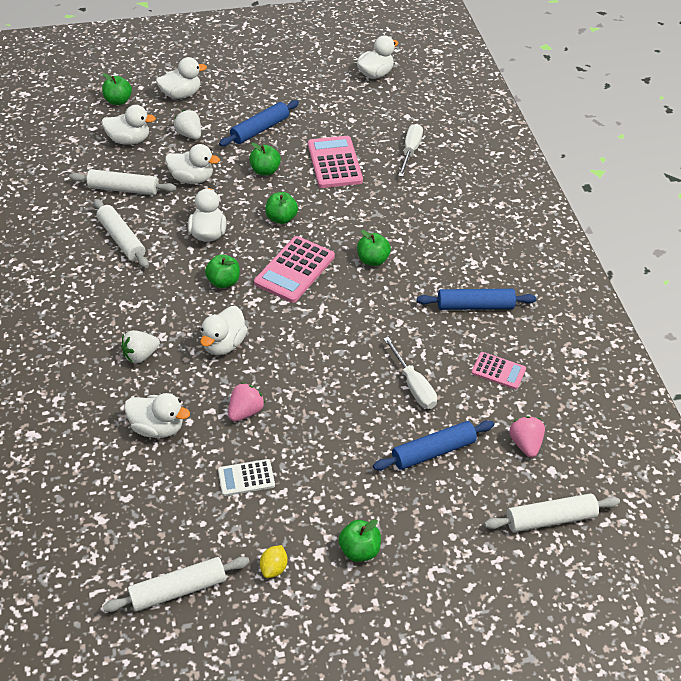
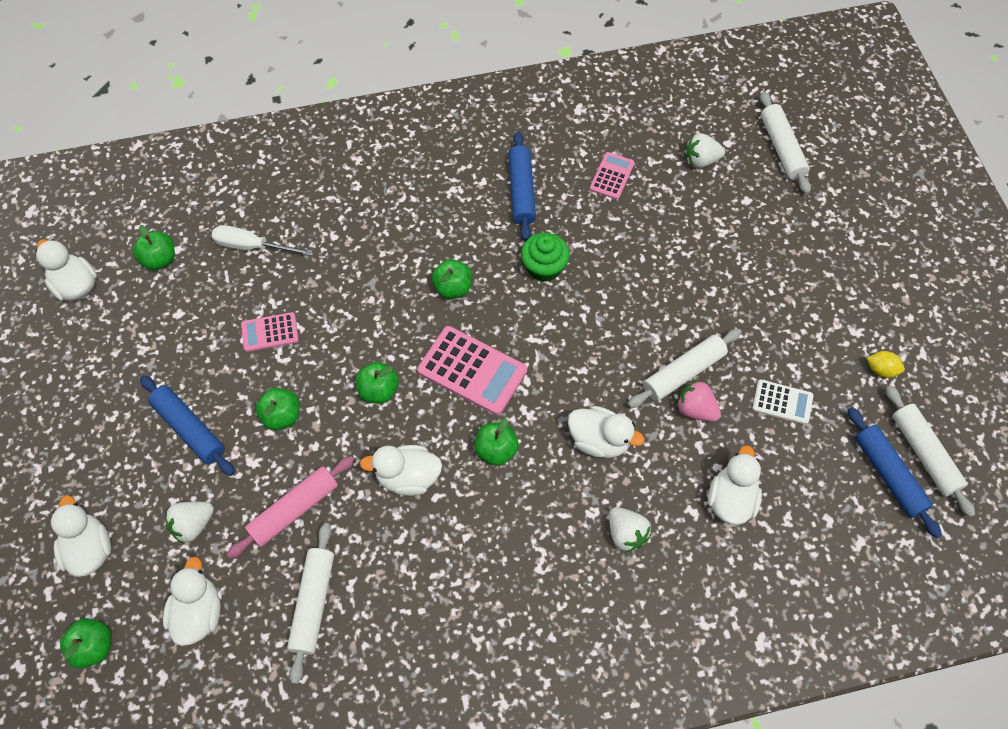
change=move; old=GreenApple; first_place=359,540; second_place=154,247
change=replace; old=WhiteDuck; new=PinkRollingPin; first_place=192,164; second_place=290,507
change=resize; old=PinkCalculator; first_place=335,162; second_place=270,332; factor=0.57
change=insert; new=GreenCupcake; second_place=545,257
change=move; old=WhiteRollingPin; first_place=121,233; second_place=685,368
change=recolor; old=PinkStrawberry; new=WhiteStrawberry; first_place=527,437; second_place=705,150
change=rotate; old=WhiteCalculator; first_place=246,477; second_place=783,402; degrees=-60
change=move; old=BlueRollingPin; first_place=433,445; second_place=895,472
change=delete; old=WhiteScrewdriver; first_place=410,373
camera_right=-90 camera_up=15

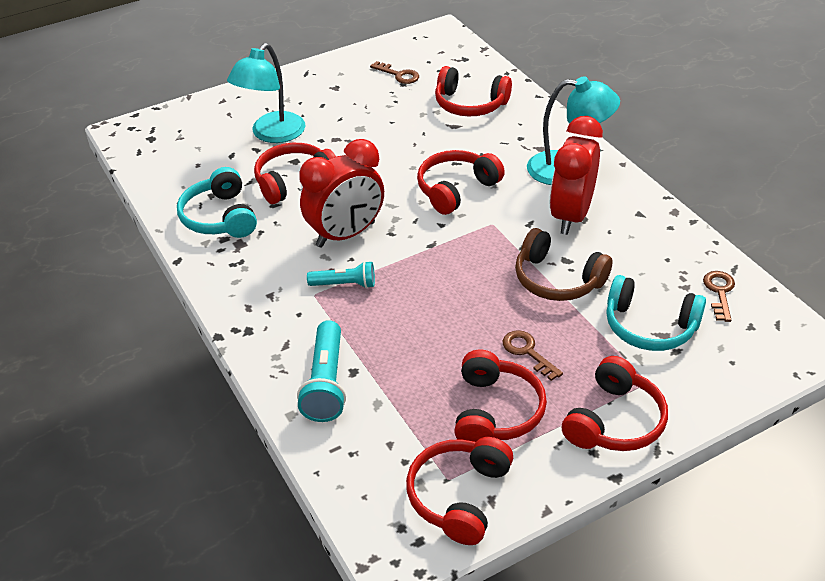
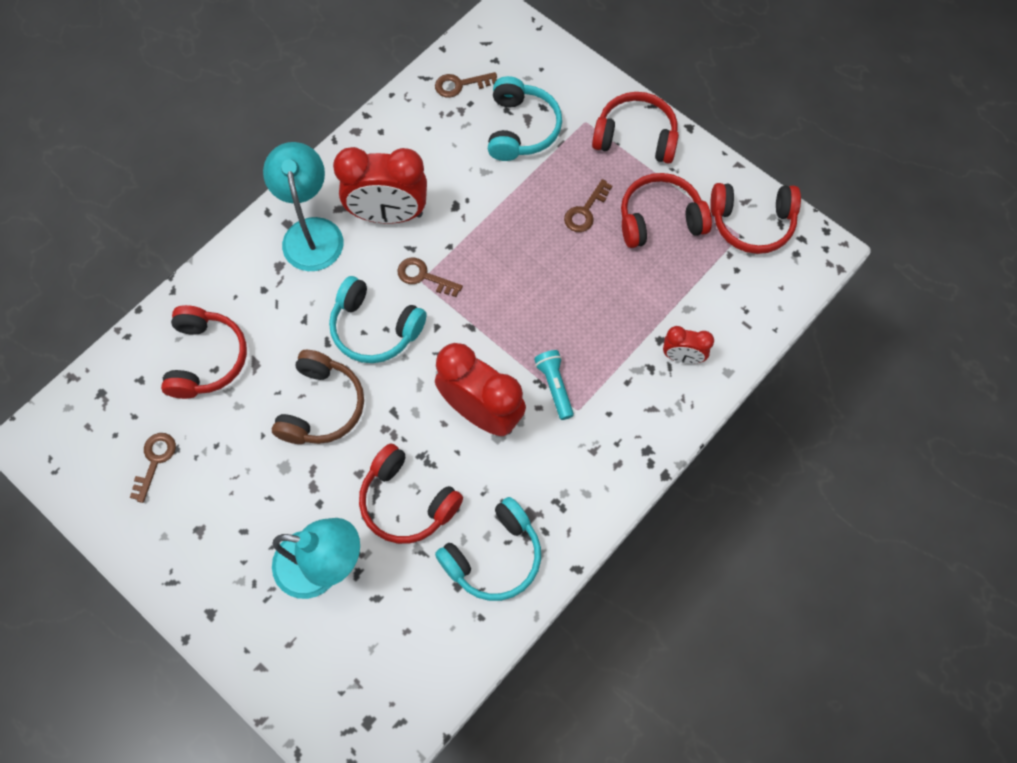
change=move; old=BrownHeadphones; first_place=564,264; second_place=318,397
change=recolor; old=RedHeadphones; new=TurquoiseHeadphones; first_place=461,182; second_place=378,319
change=insert; new=BrownKey; second_place=430,277
change=replace; old=TurquoiseFlashlight; new=RedClock; first_place=321,371; second_place=688,345
camera_right=-110 camera_up=25

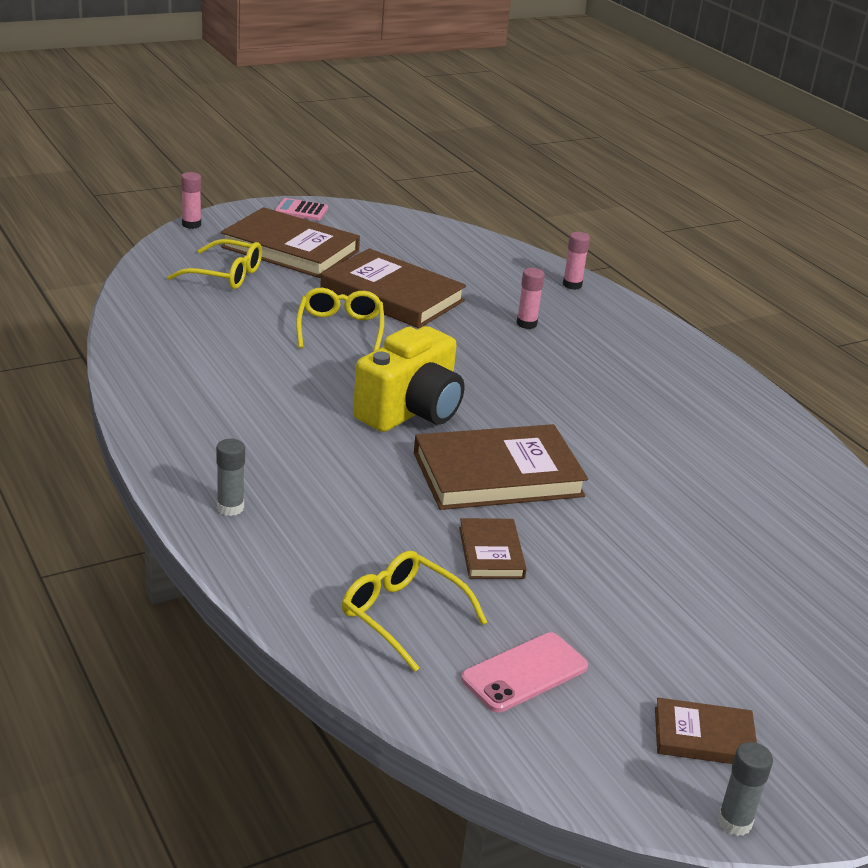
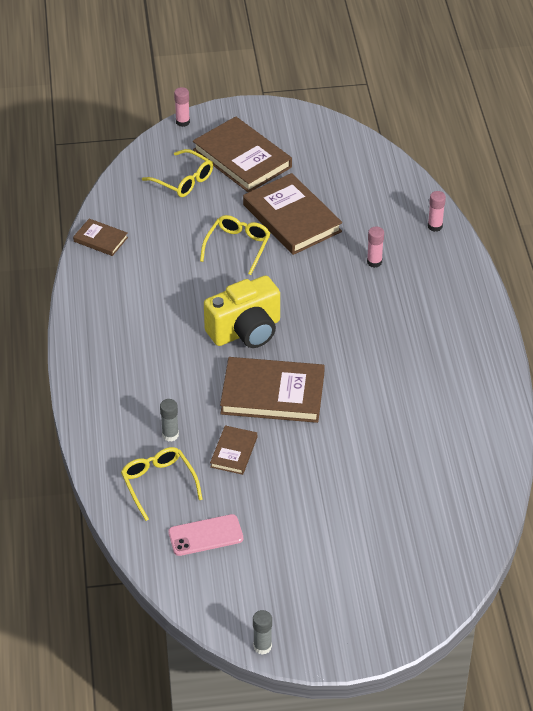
change=move; old=BrownBook; first_place=706,731; second_place=100,237
change=move; old=GreyGlueStick; first_place=230,477; second_place=169,420
change=delete; old=PinkCalculator; first_place=301,209
camera_right=25 camera_up=15

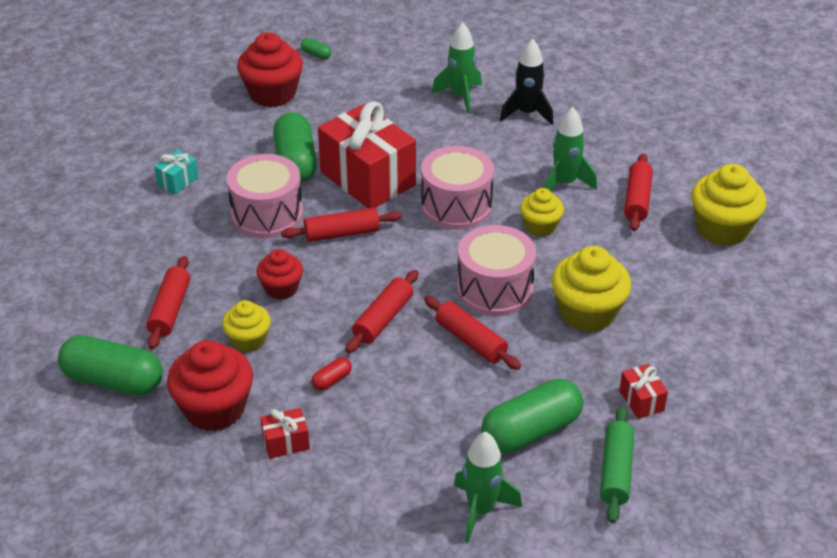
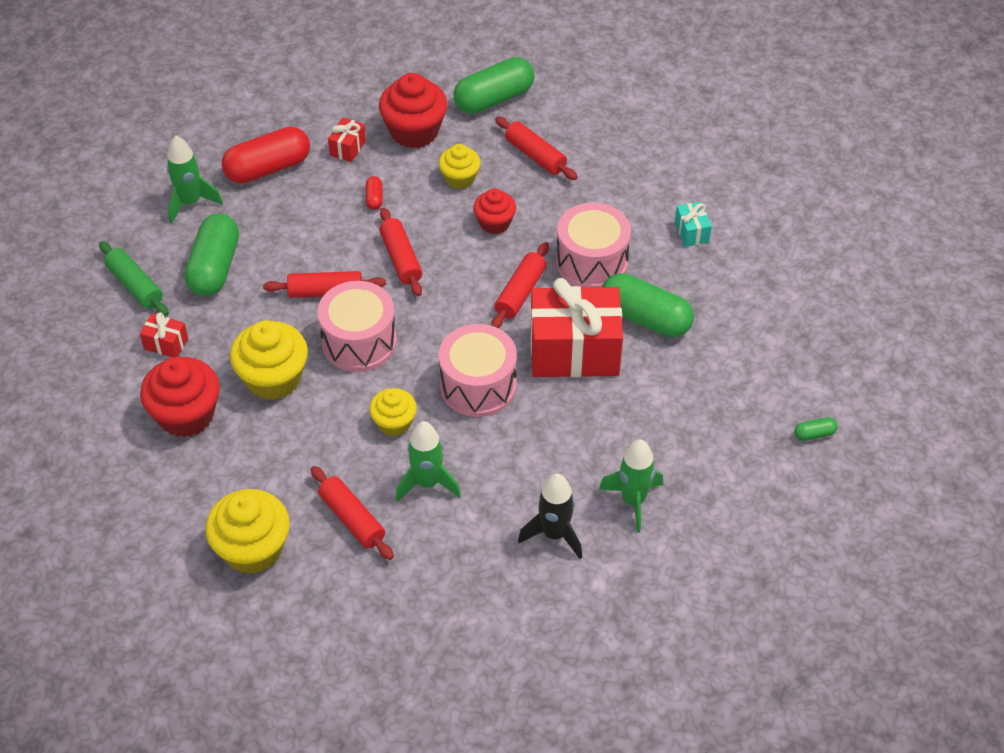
change=move; old=RedCupcake; first_place=270,69; second_place=180,397
change=insert; new=RedCapsule; second_place=266,155
camera_right=130 camera_up=10

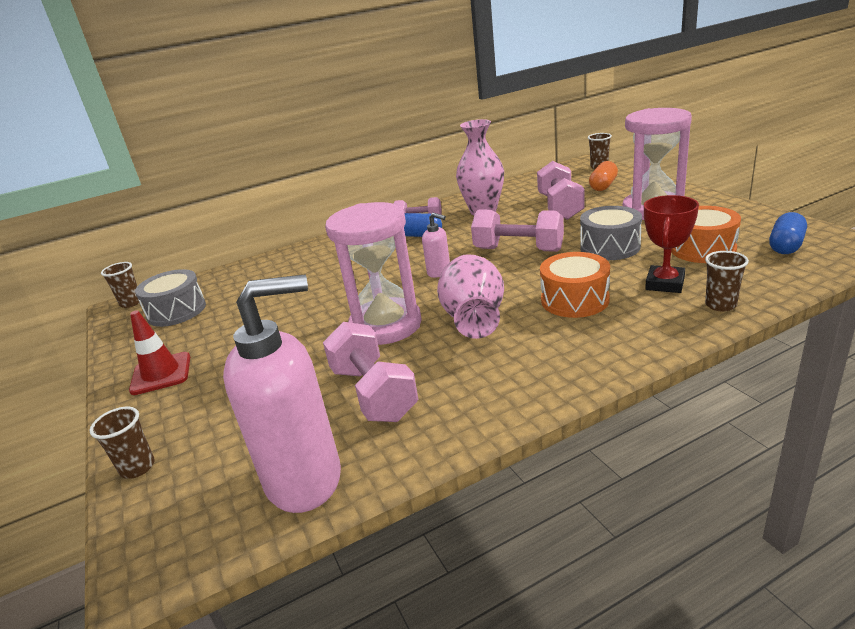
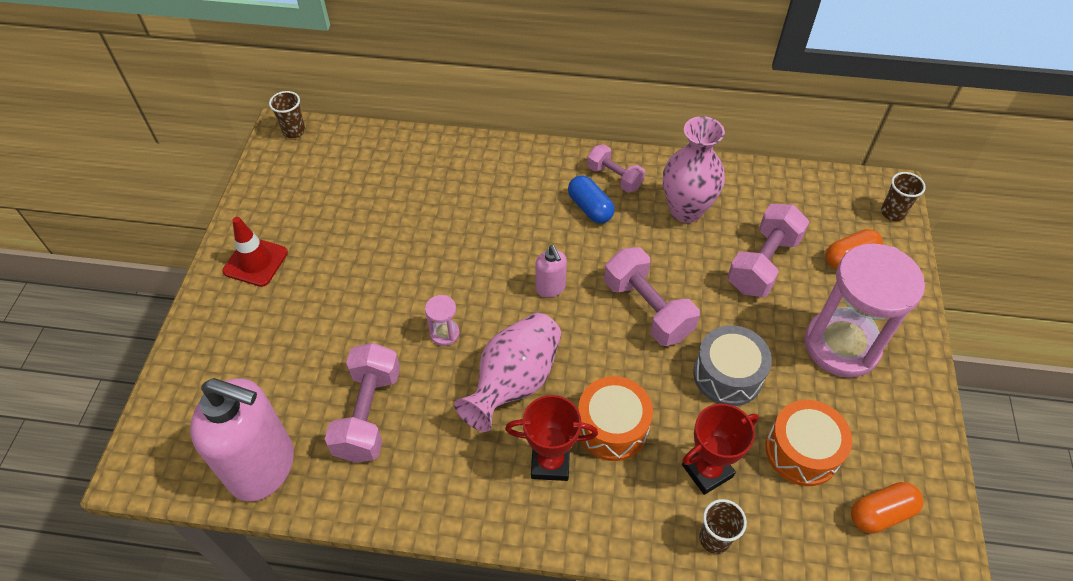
change=resize; old=PinkHourglass; first_place=373,273; second_place=442,320; factor=0.4
change=insert; new=RedTrophy; second_place=551,438
change=recolor; old=BlueCapsule; new=OrangeCapsule; first_place=788,233; second_place=887,508
change=delete; old=BrownCup; first_place=122,443
change=delete; old=GreyDrum; first_place=170,298
camera_right=30 camera_up=25

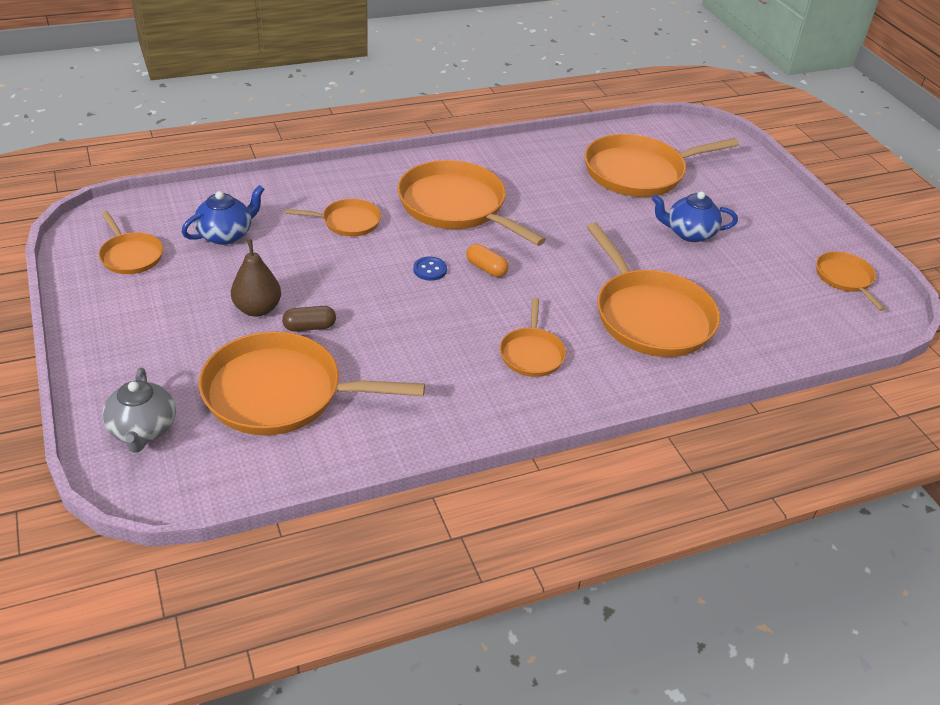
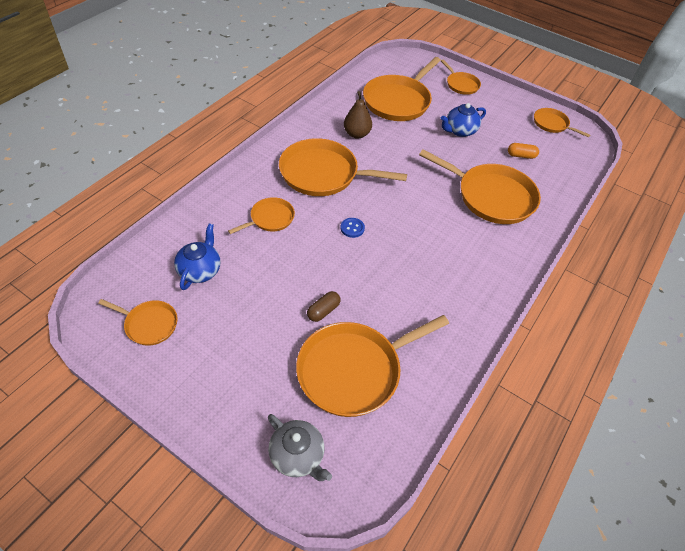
change=move; old=BrownPear; first_place=256,278; second_place=358,115
change=move; old=OrangePan; first_place=533,337; second_place=461,77
change=move; old=OrangeCapsule; first_place=487,260; second_place=523,151
camera_right=-35 camera_up=10

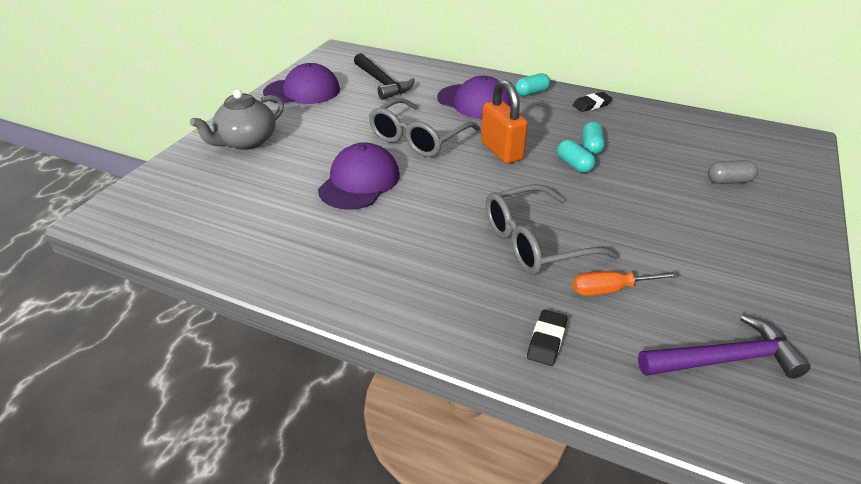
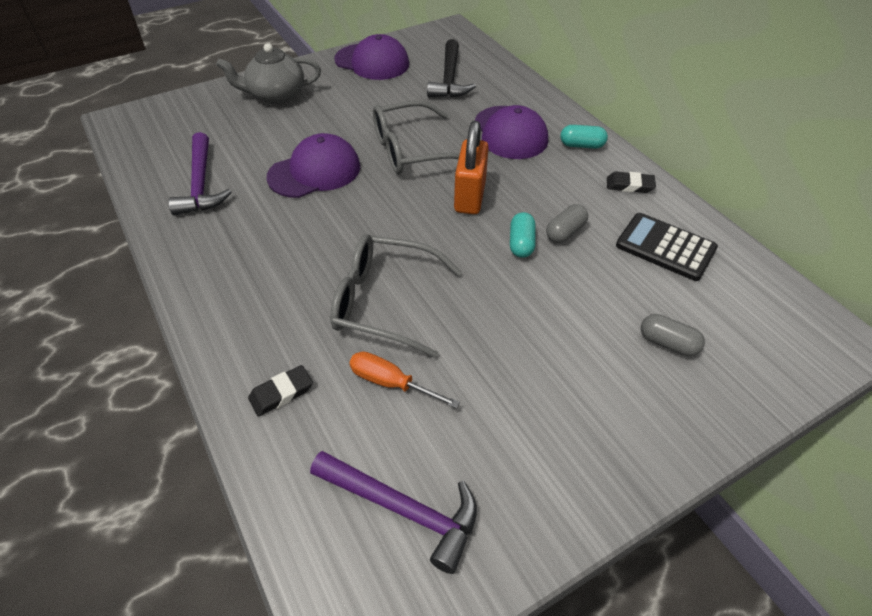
change=insert; new=PurpleHammer; second_place=200,173
change=recolor; old=TurquoiseCapsule; new=GreyCapsule; first_place=593,138; second_place=567,223
change=insert; new=BlackCalculator; second_place=667,247
camera_right=35 camera_up=10

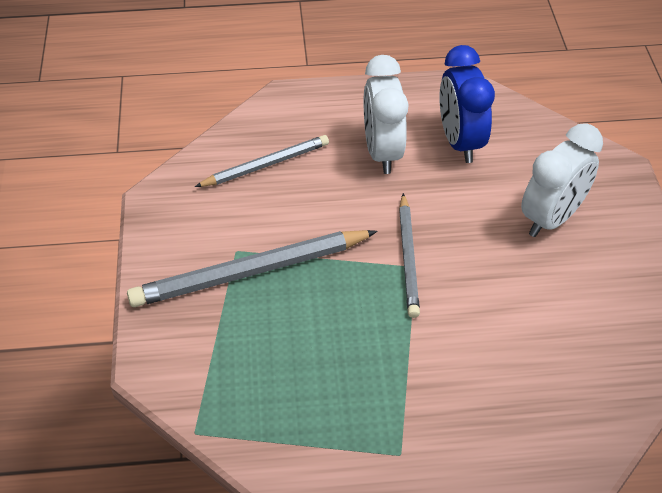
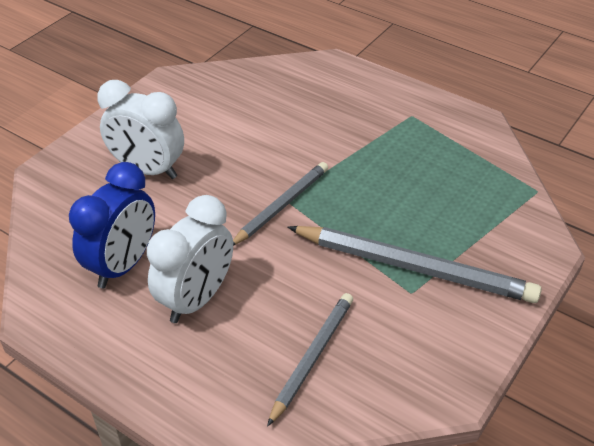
change=rotate; old=WhiteClock; first_place=562,180; second_place=140,129; degrees=-150
change=rotate; old=GreyPencil; first_place=262,161; second_place=310,360; degrees=105
camera_right=-140 camera_up=-5

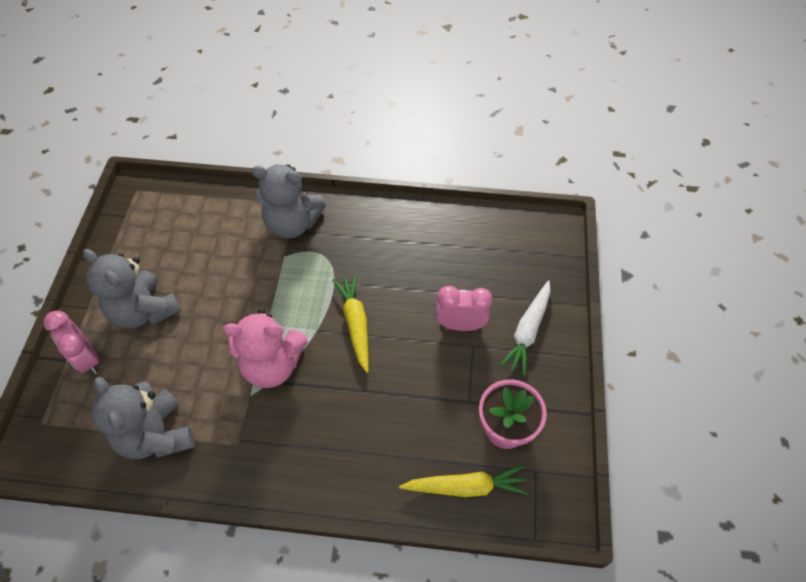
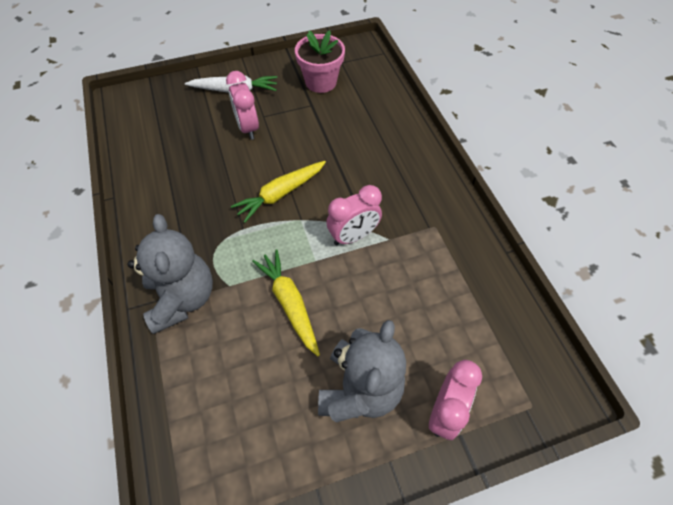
change=move; old=YellowCarrot; first_place=464,481; second_place=286,302
change=replace; old=PinkTeddyBear; new=PinkClock; first_place=265,348; second_place=354,215
change=delete; old=GreyTeddyBear; first_place=142,418
camera_right=-115 camera_up=0

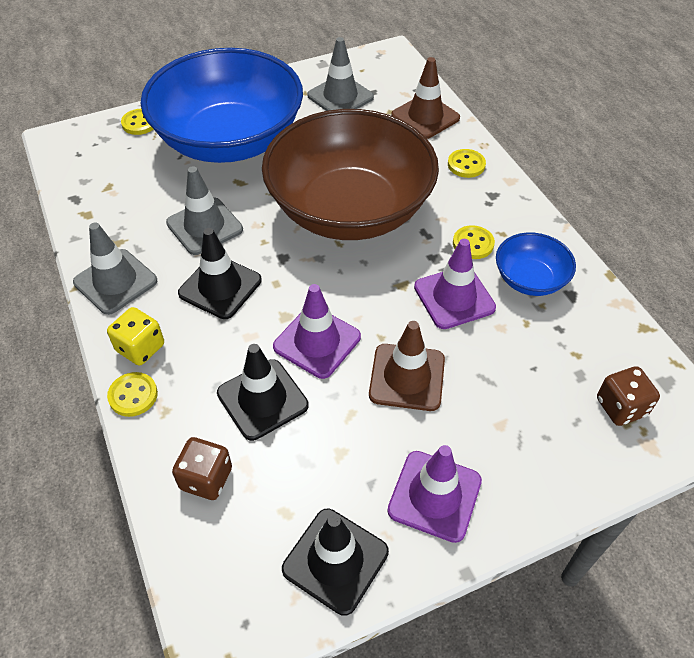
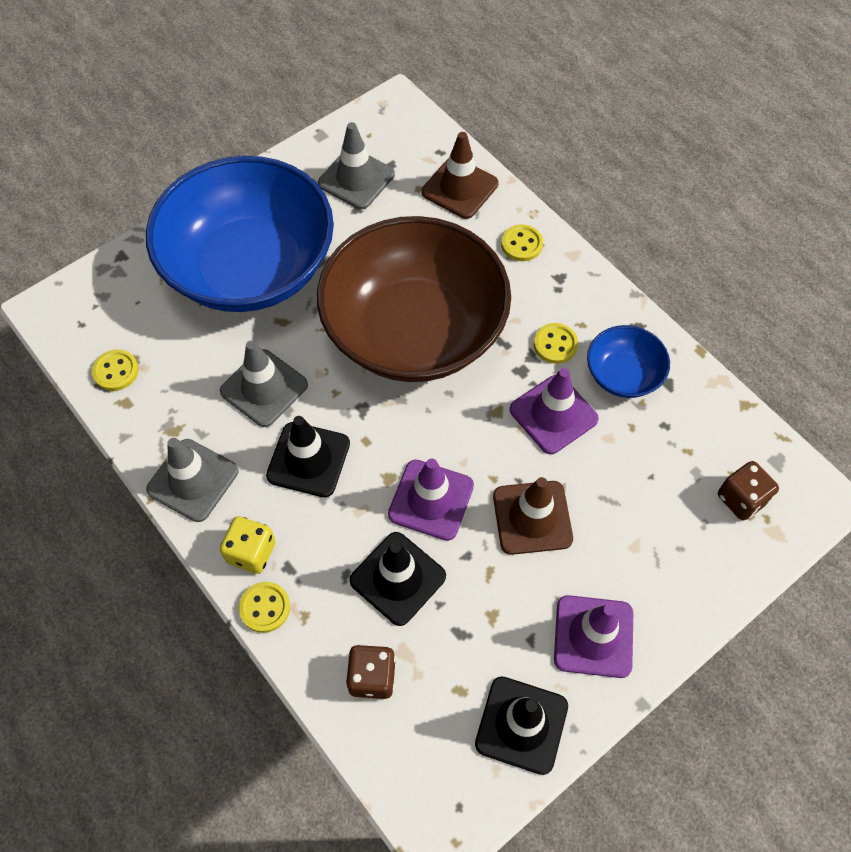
change=move; old=YellowButton; first_place=137,122; second_place=115,370
camera_right=-15 camera_up=10

